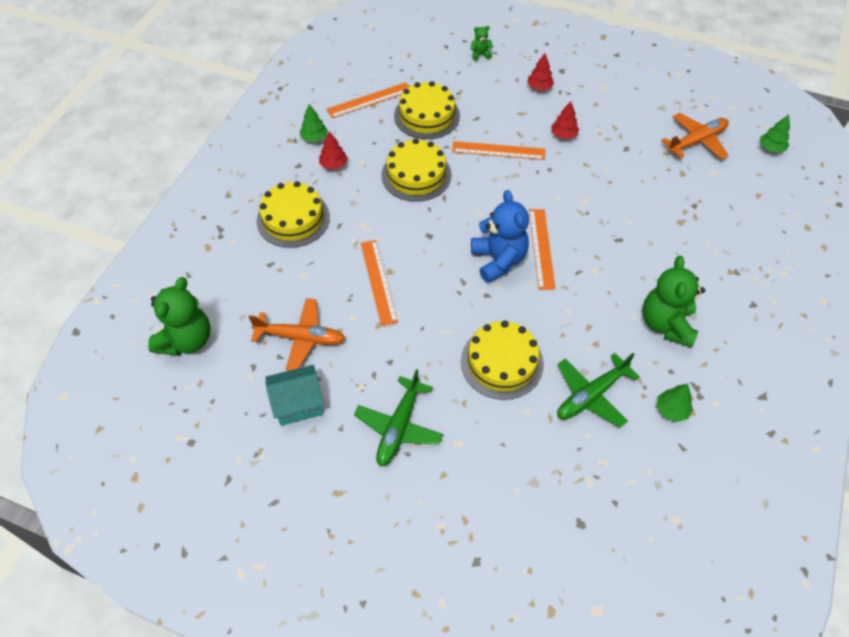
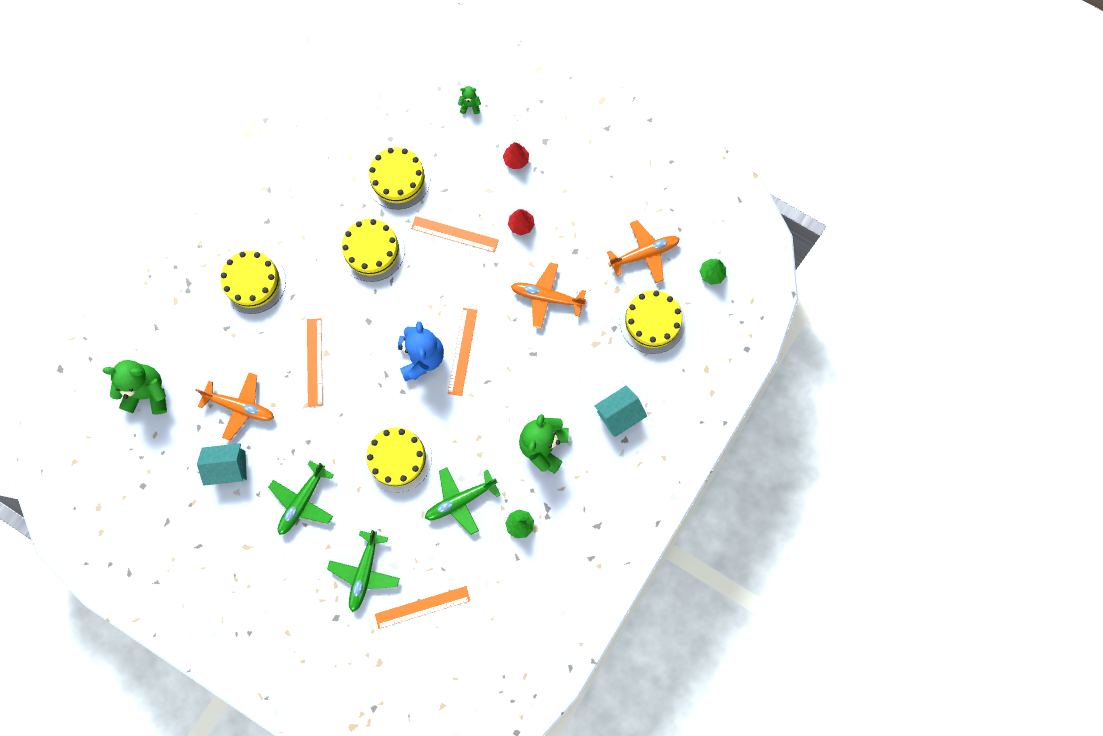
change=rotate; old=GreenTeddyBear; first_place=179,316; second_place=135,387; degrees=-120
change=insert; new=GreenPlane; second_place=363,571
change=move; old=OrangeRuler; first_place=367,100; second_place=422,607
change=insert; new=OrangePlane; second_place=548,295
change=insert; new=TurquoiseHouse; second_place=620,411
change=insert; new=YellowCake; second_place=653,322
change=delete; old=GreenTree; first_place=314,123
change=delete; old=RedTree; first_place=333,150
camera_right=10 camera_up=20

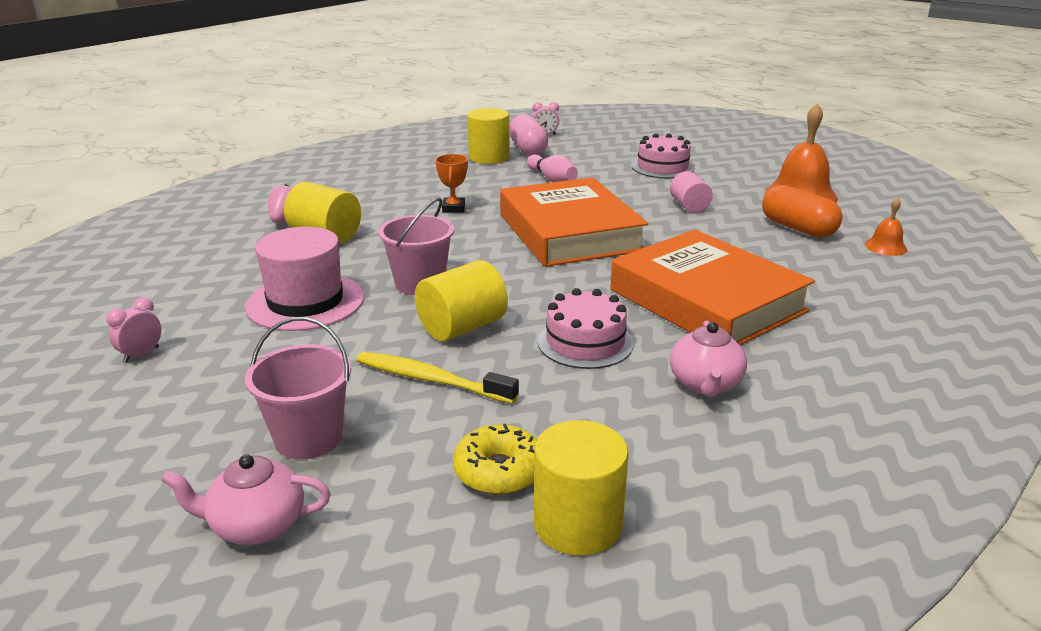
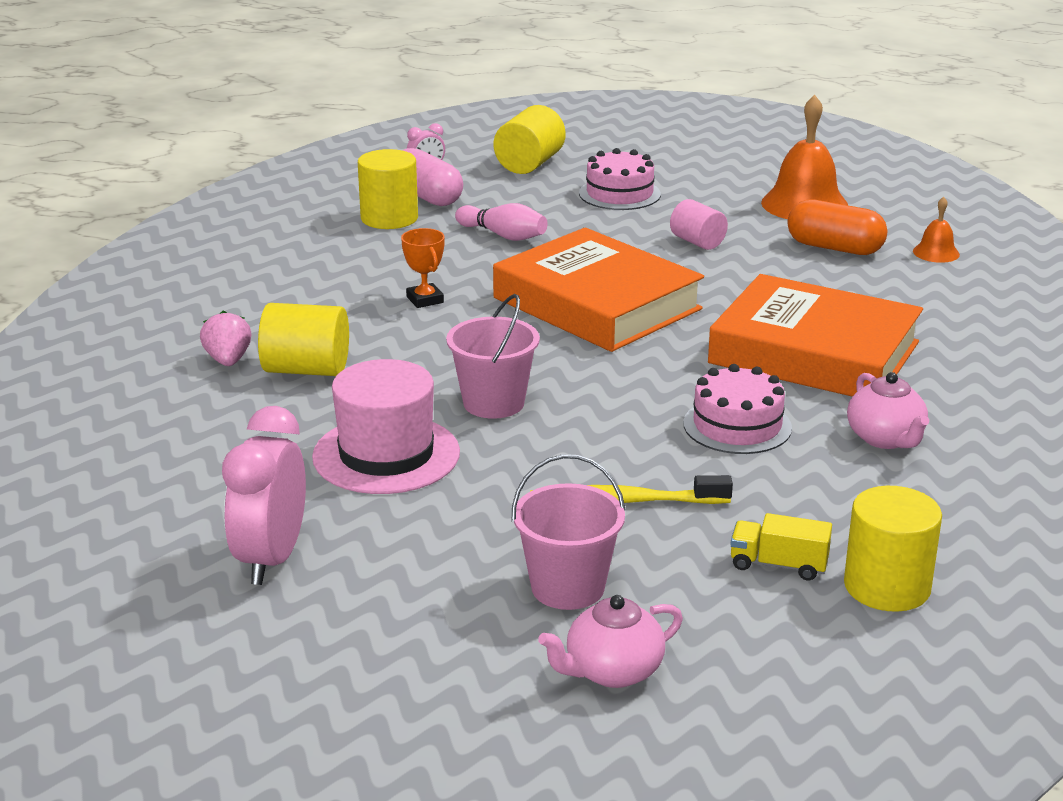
change=resize; old=PinkClock; first_place=133,330; second_place=264,495; factor=2.09
change=move; old=YellowCylinder; first_place=461,300; second_place=530,139
change=replace; old=YellowDonut; new=YellowTruck; first_place=495,459; second_place=781,546
camera_right=-25 camera_up=0

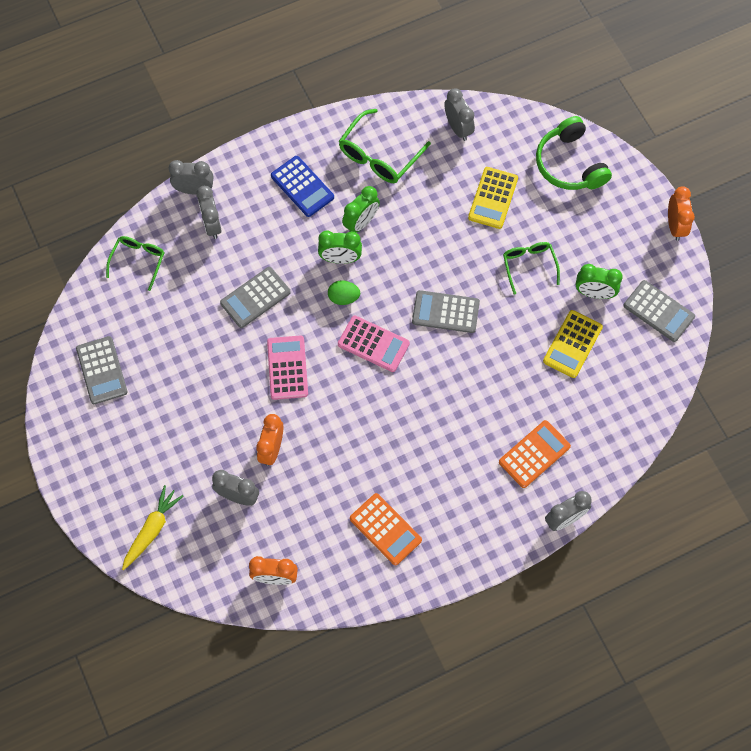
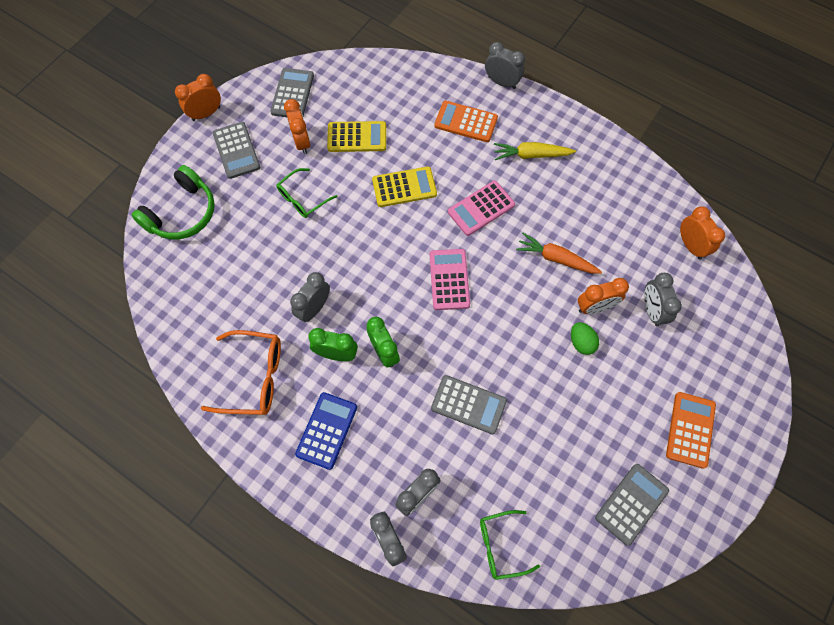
change=recolor; old=GreenGlasses; new=OrangeGlasses; first_place=385,146; second_place=241,372
change=move; old=GreyCalculator; first_place=446,311; second_place=236,150
change=recolor; old=GreenClock; new=OrangeClock; first_place=599,281; second_place=297,126
change=move; old=GreyClock; first_place=459,114; second_place=310,297
change=move; old=YellowCalculator; first_place=493,198; second_place=404,186
change=move; old=PinkCalculator; first_place=287,367; second_place=481,208
change=move; old=YellowCarrot; first_place=153,527; second_place=535,151
change=insert; new=OrangeCarrot; second_place=559,253
change=move; old=GreenEgg; first_place=344,292; second_place=585,338
change=move; old=OrangeCalculator; first_place=386,529; second_place=691,430
camera_right=-120 camera_up=0

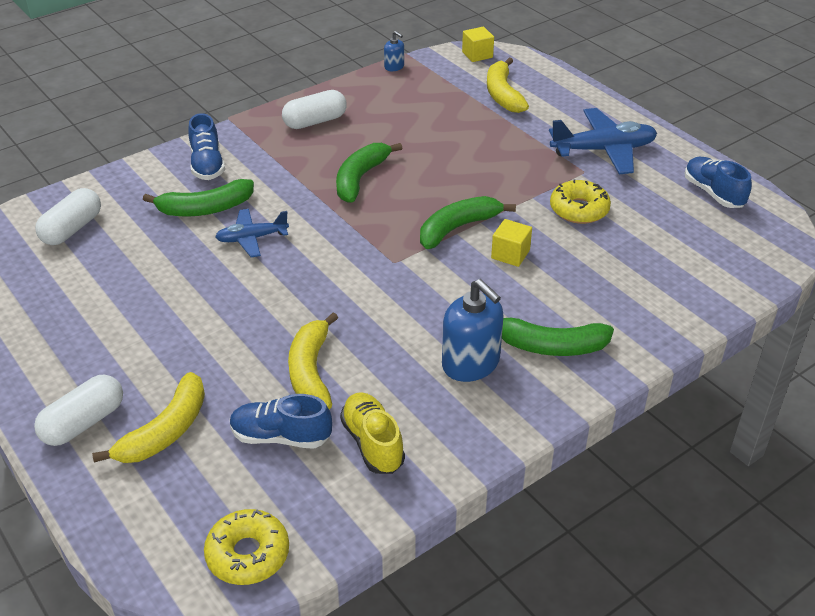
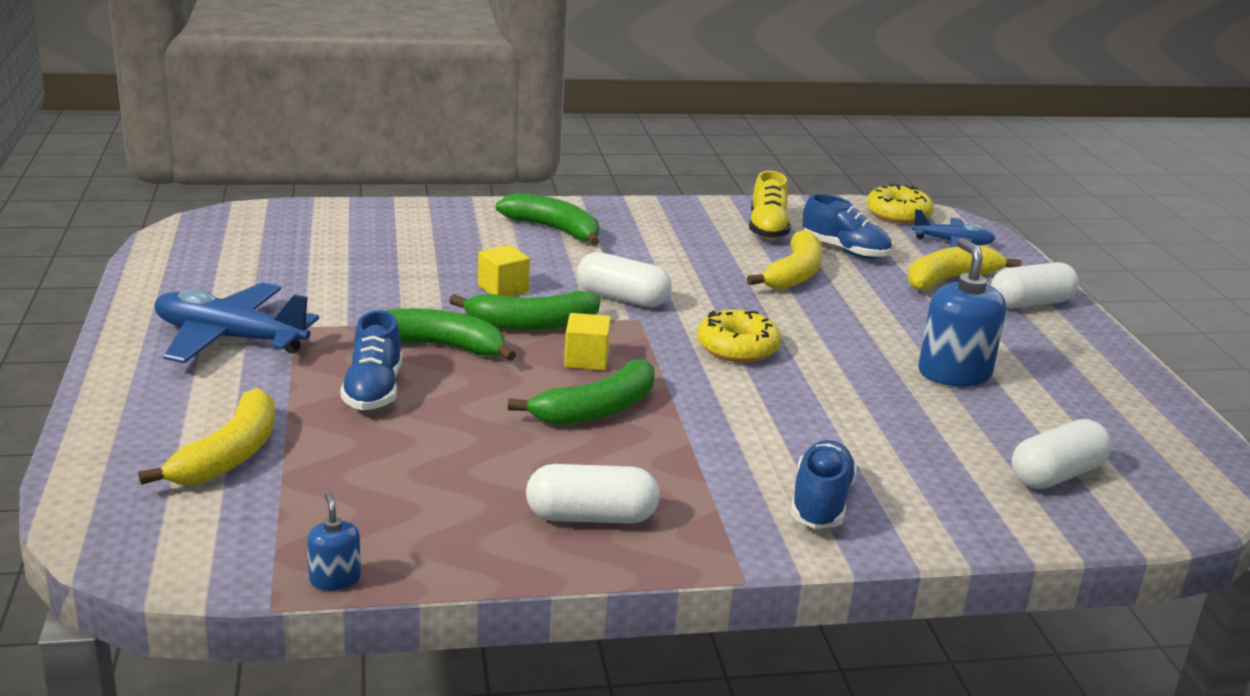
change=move; old=BlueShoe; first_place=718,182; second_place=371,360
change=move; old=GreenBanana; first_place=198,197; second_place=451,334
change=move; old=YellowCube; first_place=478,44; second_place=587,341
change=insert; new=WhiteCapsule; second_place=624,279
change=move; old=YellowDonut; first_place=580,201; second_place=739,336
change=move; old=BluePlane; first_place=252,233; second_place=954,228
change=move; old=BlueSoapDispenser; first_place=473,330; second_place=962,312
camera_right=-155 camera_up=-15

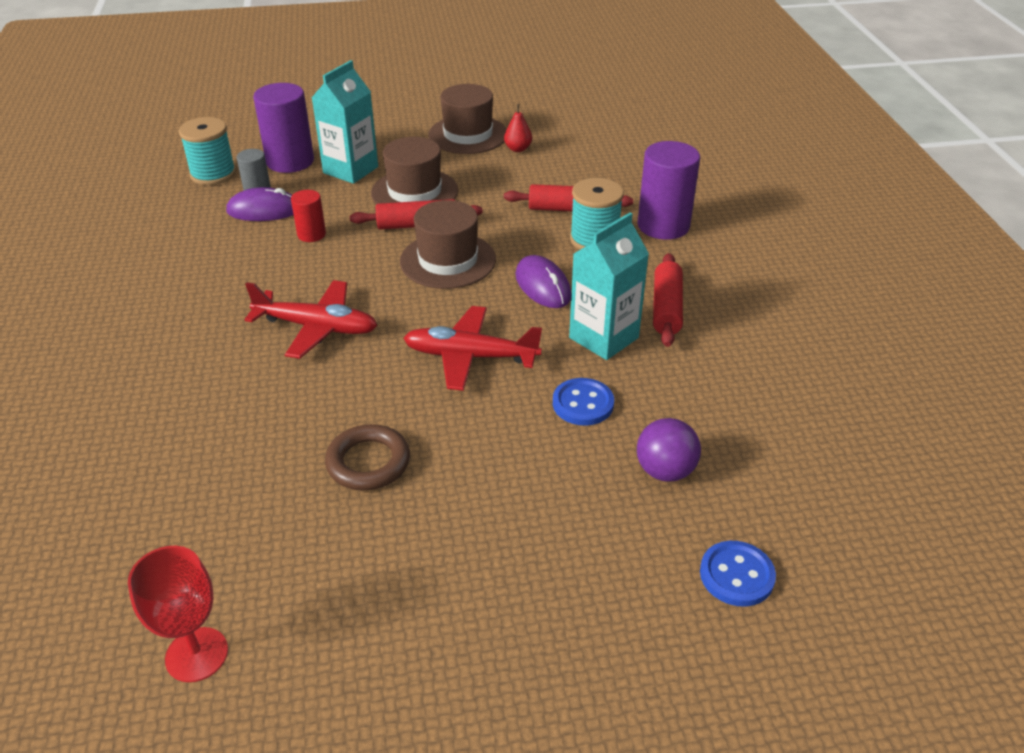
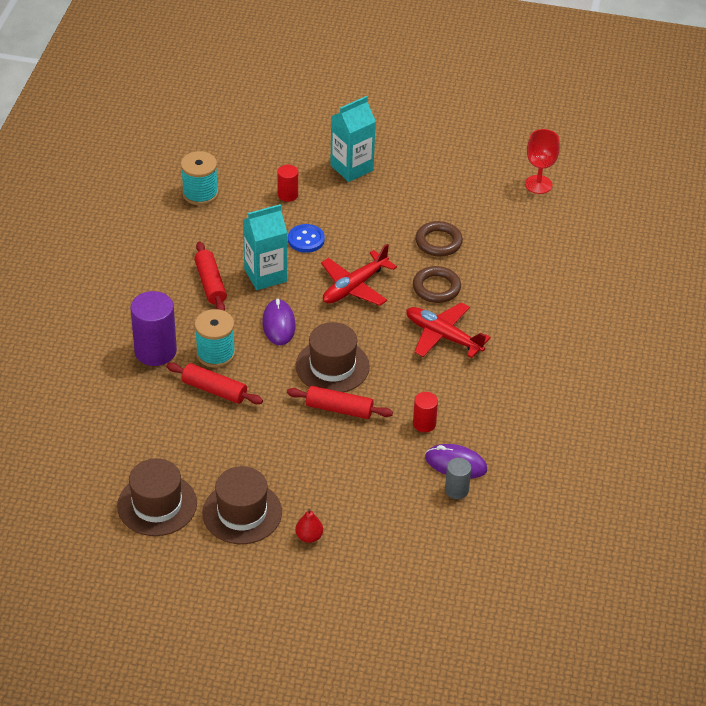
change=move; old=BrownHat; first_place=414,170; second_place=157,497
change=move; old=TurquoiseSpool; first_place=207,151; second_place=199,178
change=rotate; old=RedRollingPin; first_place=668,300; second_place=210,276; degrees=-45
change=replace; old=PurpleBall; new=RedCylinder; first_place=669,450; second_place=287,183
change=move; old=RedPear; first_place=518,128; second_place=309,525
change=rotate; old=RedPlane; first_place=472,348; second_place=359,275; degrees=105
change=move; old=TurquoiseCarton; first_place=345,122; second_place=353,139
change=insert; new=BrownRing; second_place=437,284
change=delete; old=PurpleCylinder; first_place=283,128
change=delete; old=BlueButton; first_place=738,574
camera_right=-160 camera_up=5

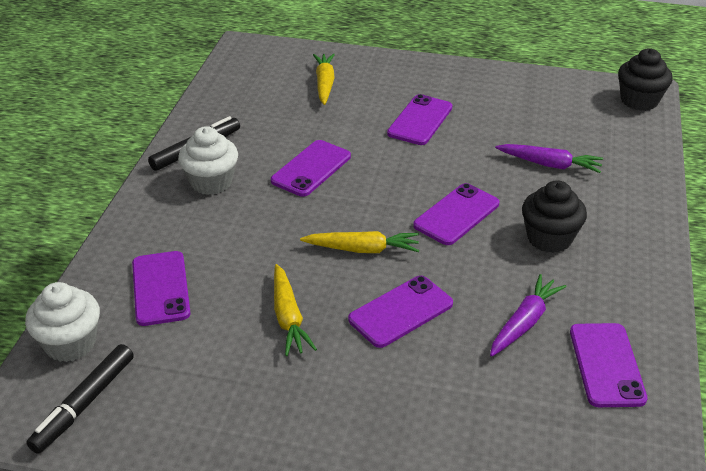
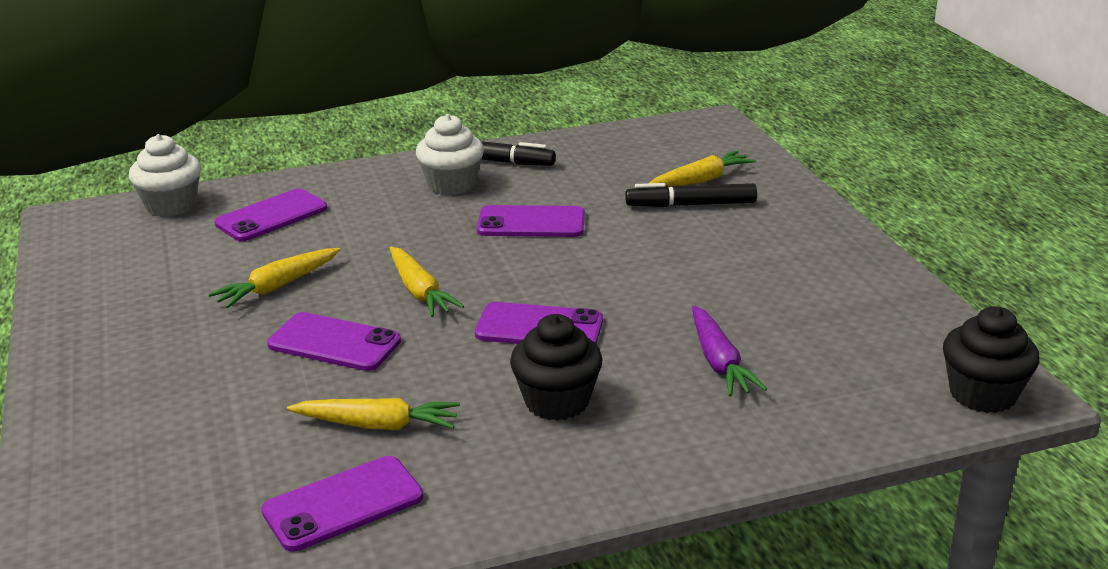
change=recolor; old=PurpleCarrot; new=YellowCarrot; first_place=528,315; second_place=373,414
change=move; old=BlackMarker; first_place=80,399; second_place=691,195
change=delete; old=PurplePhone; first_place=419,119
camera_right=60 camera_up=-10

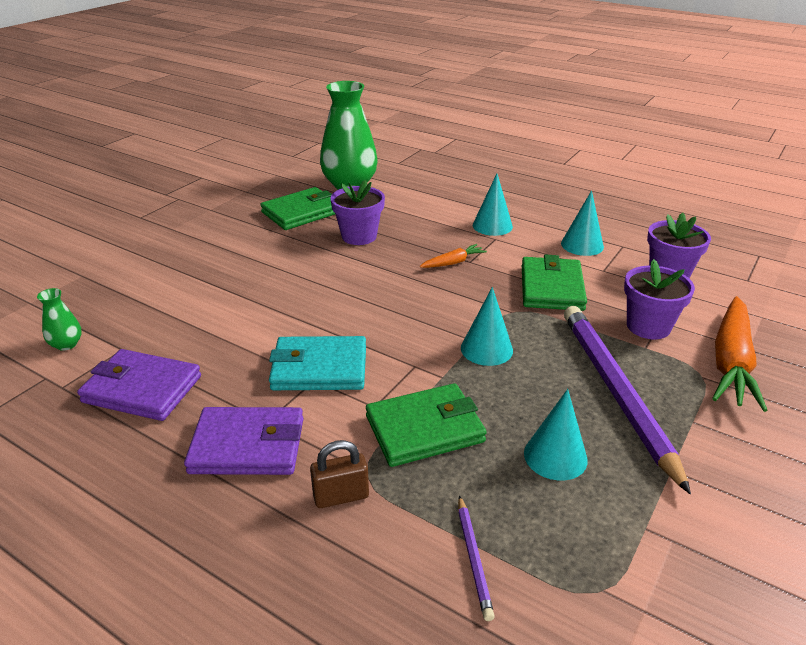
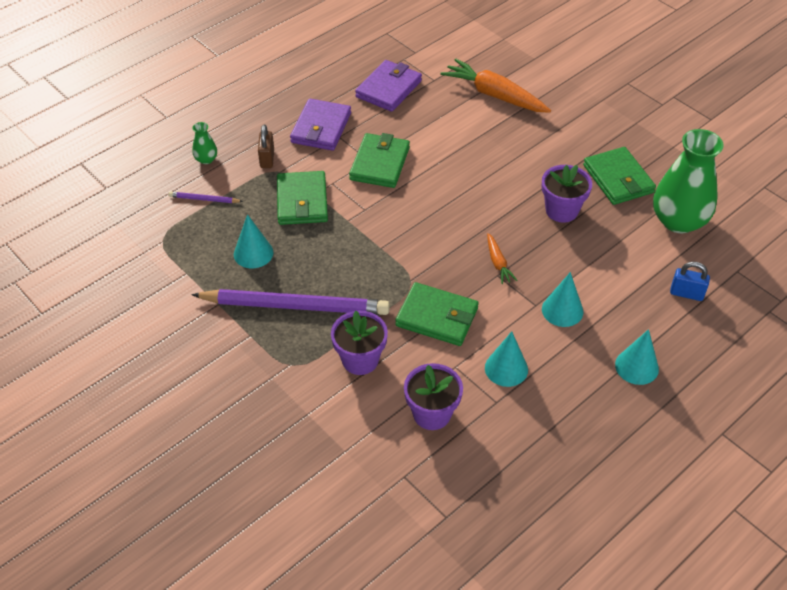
change=move; old=GreenVase; first_place=59,319; second_place=204,143
change=recolor; old=TurquoiseWallet; new=GreenWallet; first_place=317,363; second_place=379,160
change=move; old=OrangeCarrot; first_place=740,354; second_place=495,86
change=move; old=TurquoiseCone; first_place=487,326; second_place=637,357
change=insert; new=BluePadlock; second_place=690,281
camera_right=105 camera_up=15

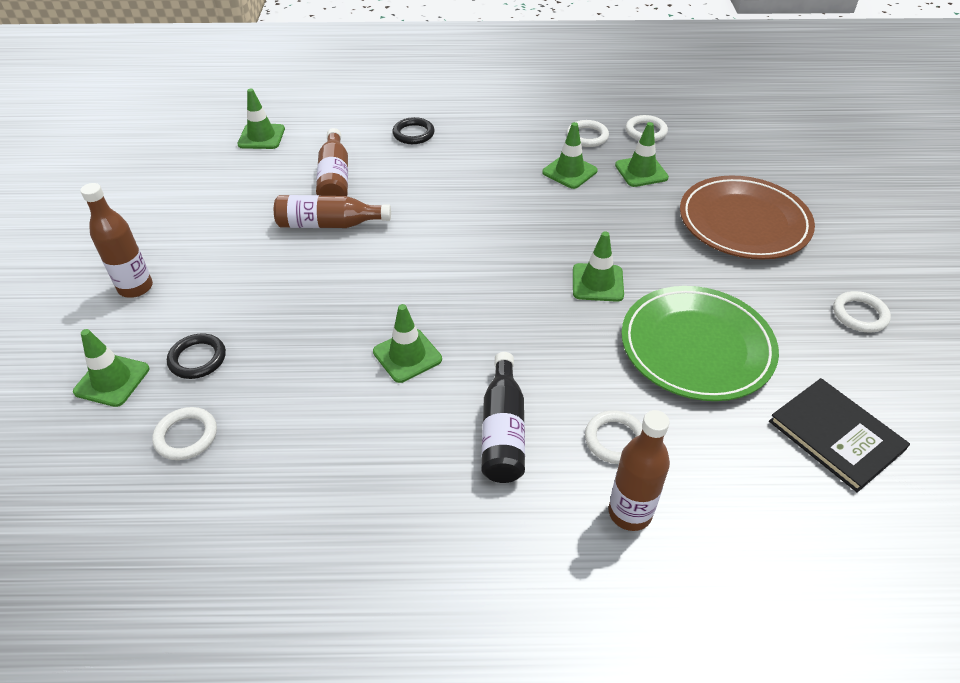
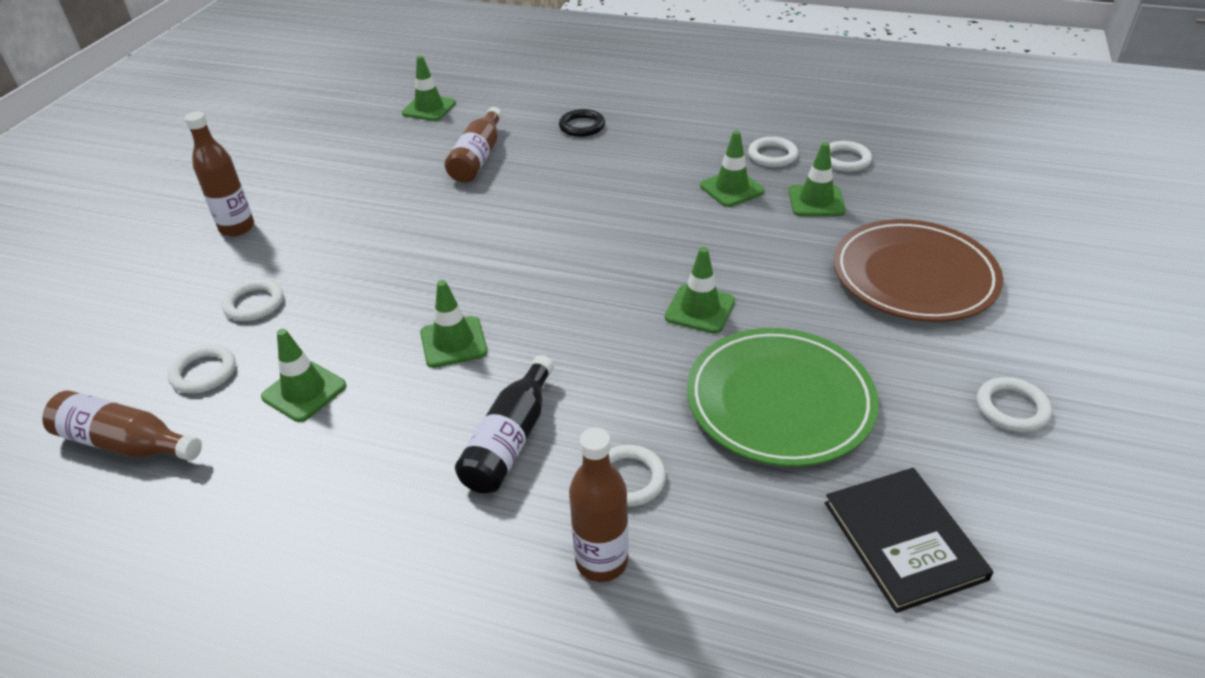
change=move; old=BrownBottle; first_place=332,211; second_place=122,425
change=recolor; old=BlackRing; new=WhiteRing; first_place=196,356; second_place=252,300
change=move; old=GreenTrafficCone; first_place=111,368; second_place=303,375
camera_right=20 camera_up=-5

